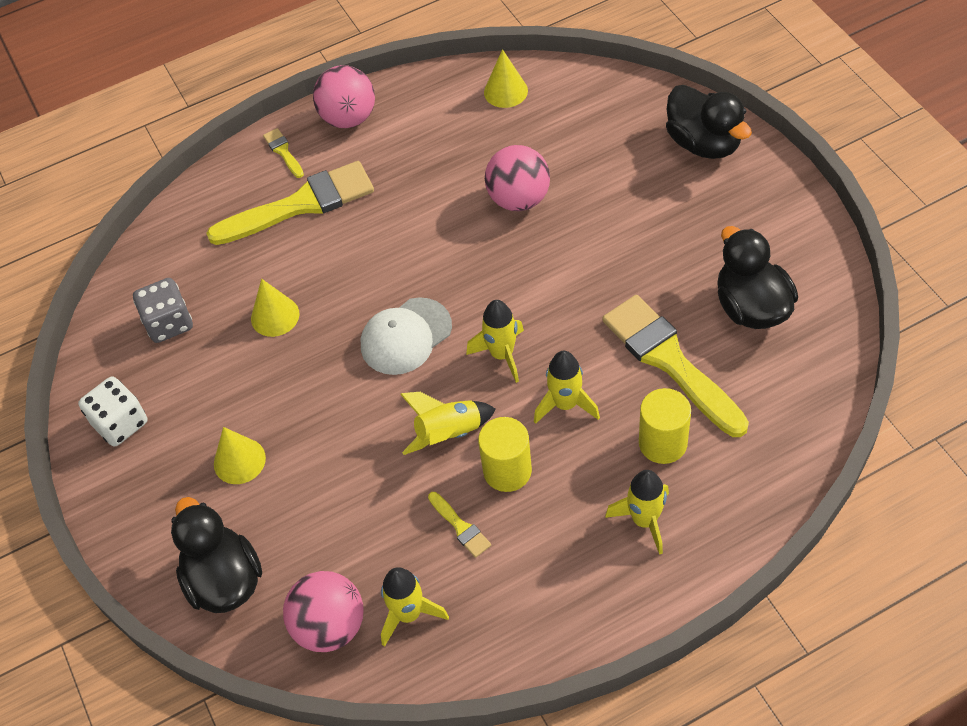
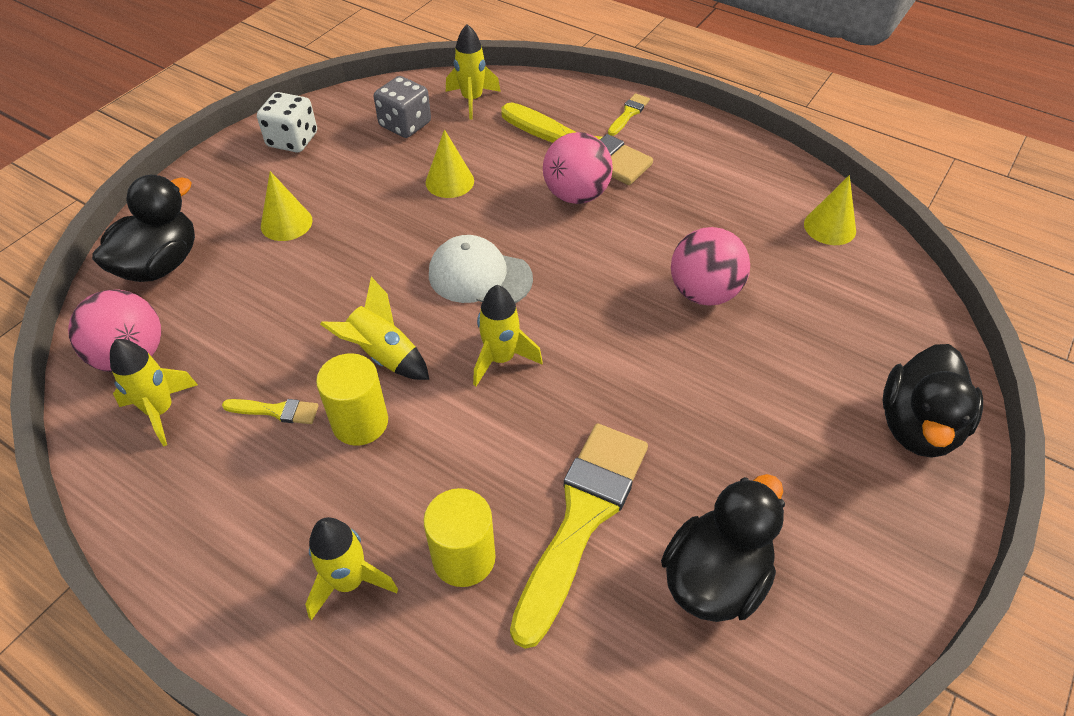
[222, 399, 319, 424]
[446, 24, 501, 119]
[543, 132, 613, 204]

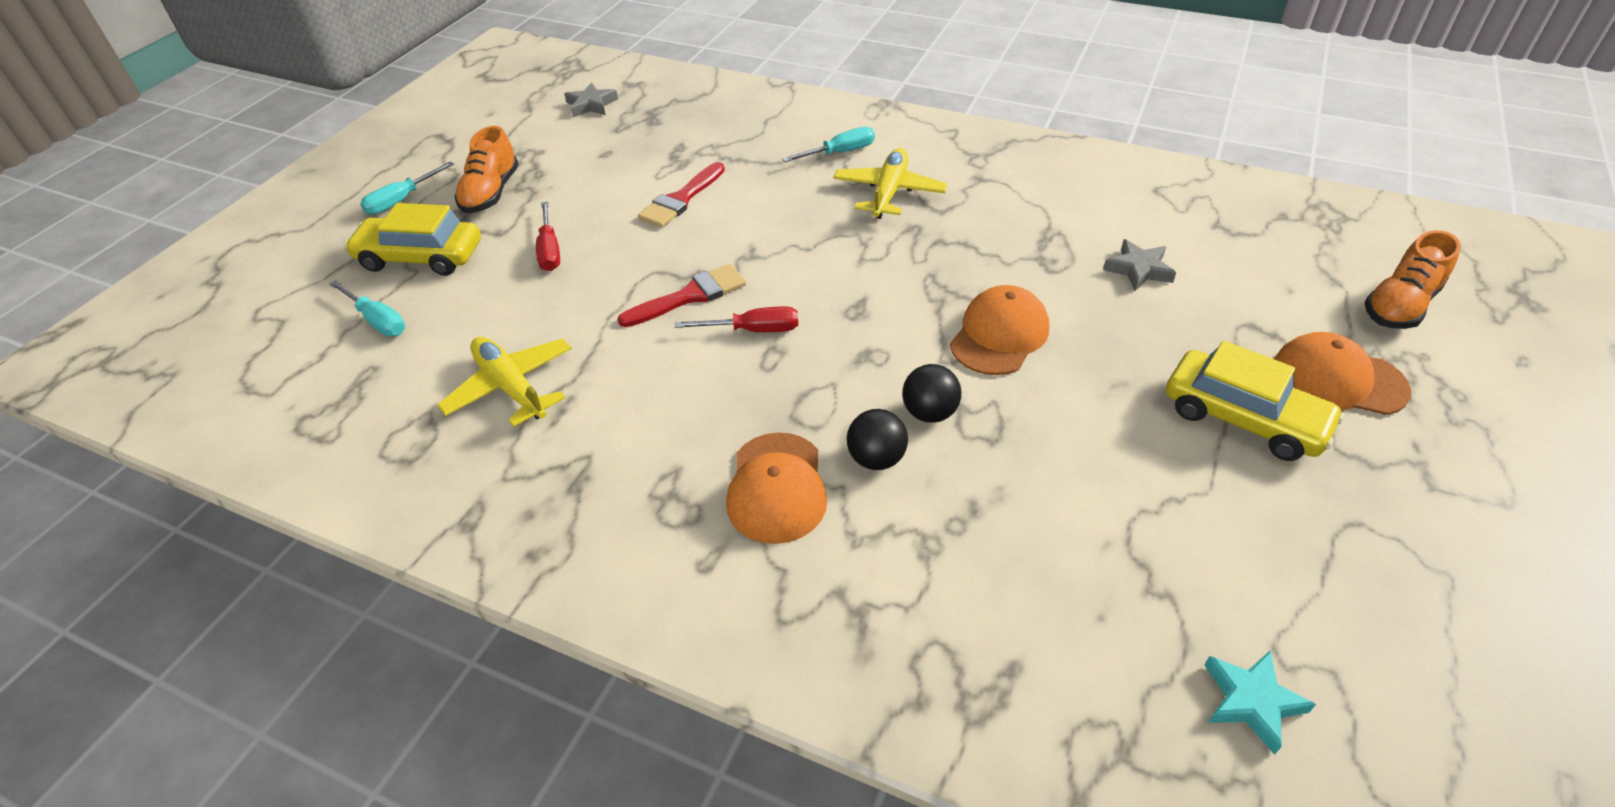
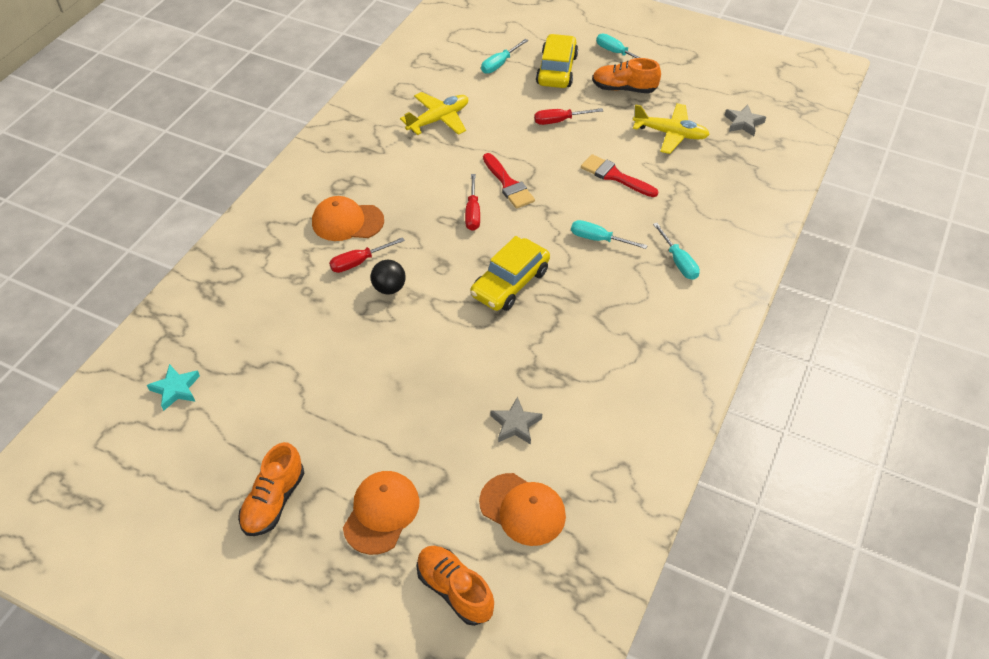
[238, 442, 304, 536]
[329, 237, 405, 273]
[470, 236, 550, 311]
[479, 473, 566, 546]
[571, 220, 648, 249]
[633, 103, 710, 154]

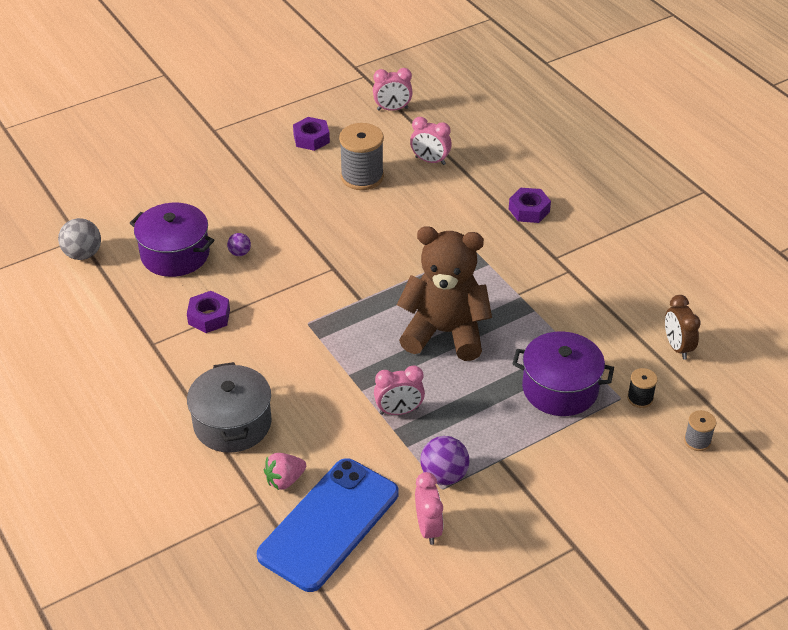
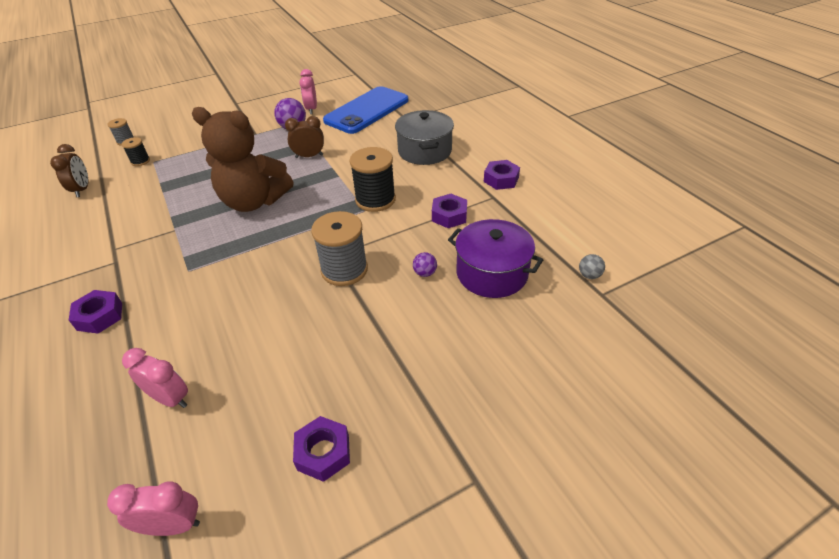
[285, 116, 324, 158]
[311, 211, 368, 286]
[350, 147, 396, 212]
[484, 160, 520, 190]
[579, 254, 605, 279]
[264, 453, 306, 490] (first image)
[513, 331, 614, 416] (first image)

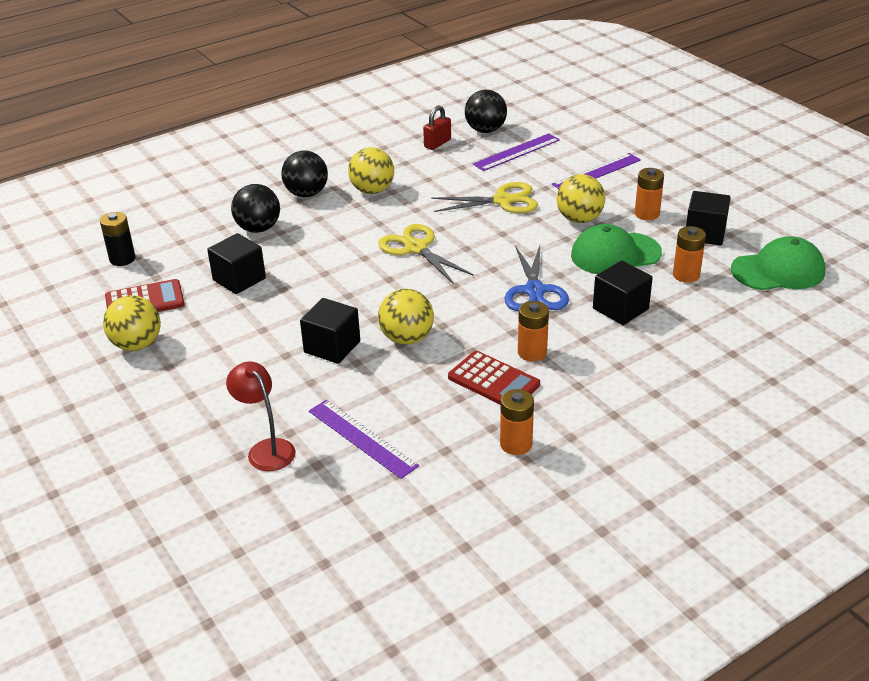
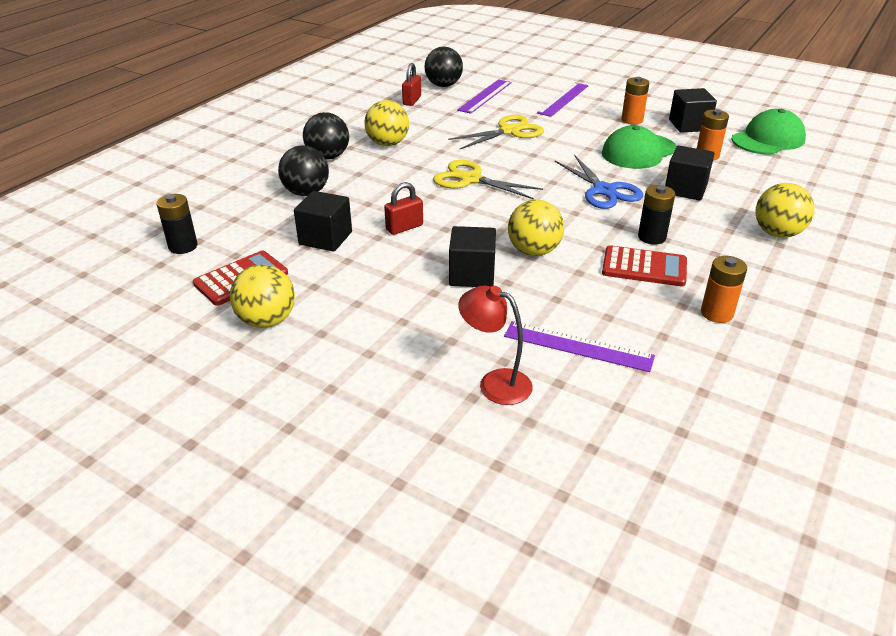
[384, 182, 423, 235]
[638, 185, 675, 245]
[755, 183, 815, 238]

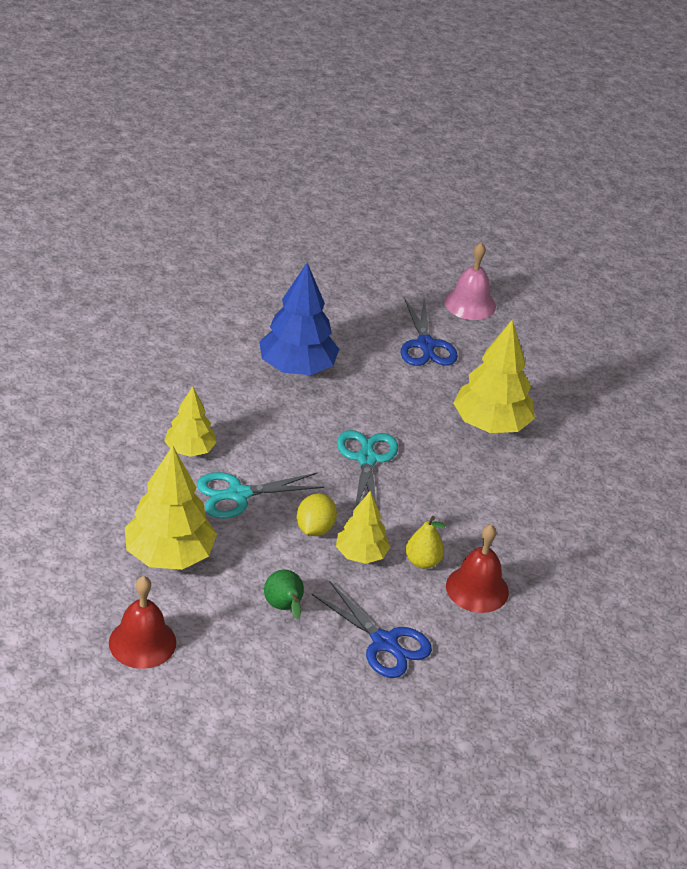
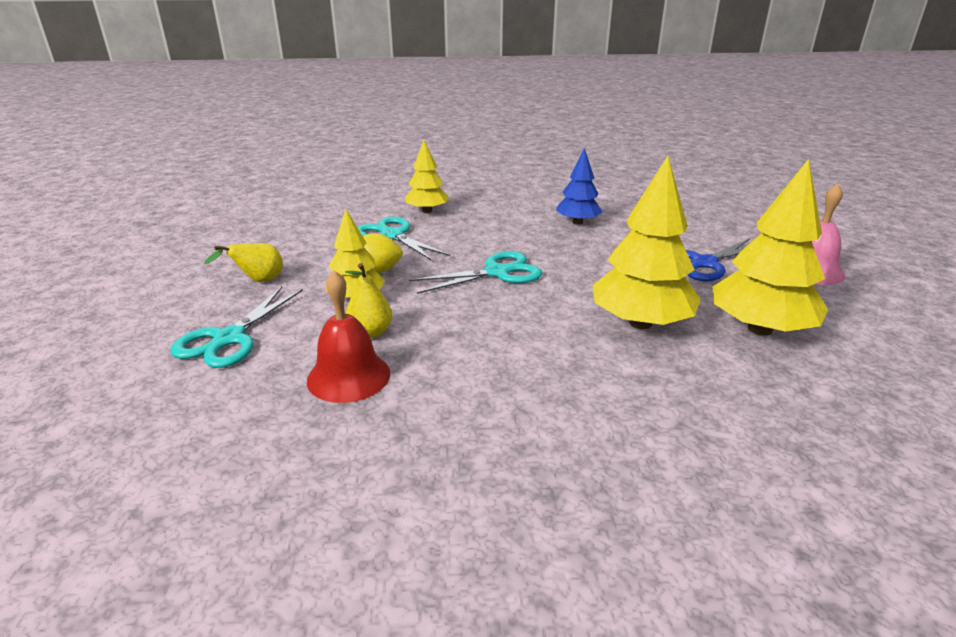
[170, 287, 303, 368]
[205, 243, 283, 282]
[556, 148, 602, 225]
[713, 159, 828, 336]
[109, 576, 176, 669] (first image)

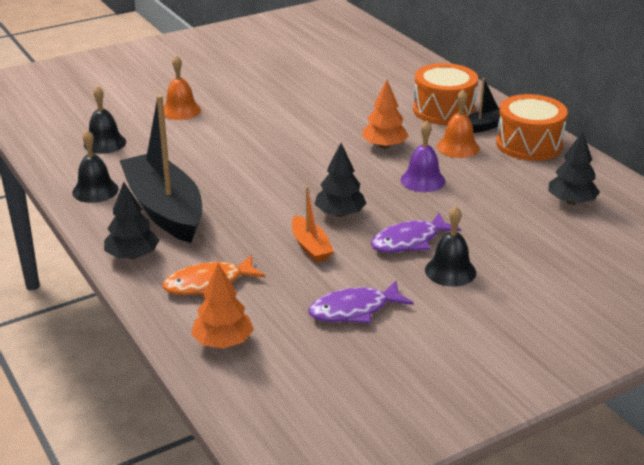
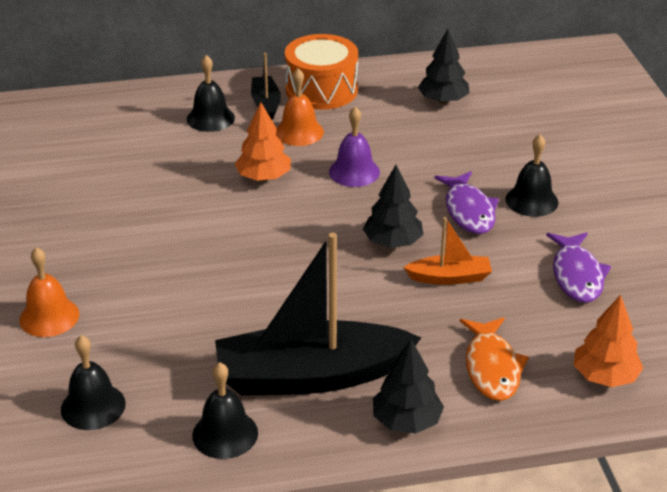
[187, 55, 235, 132]

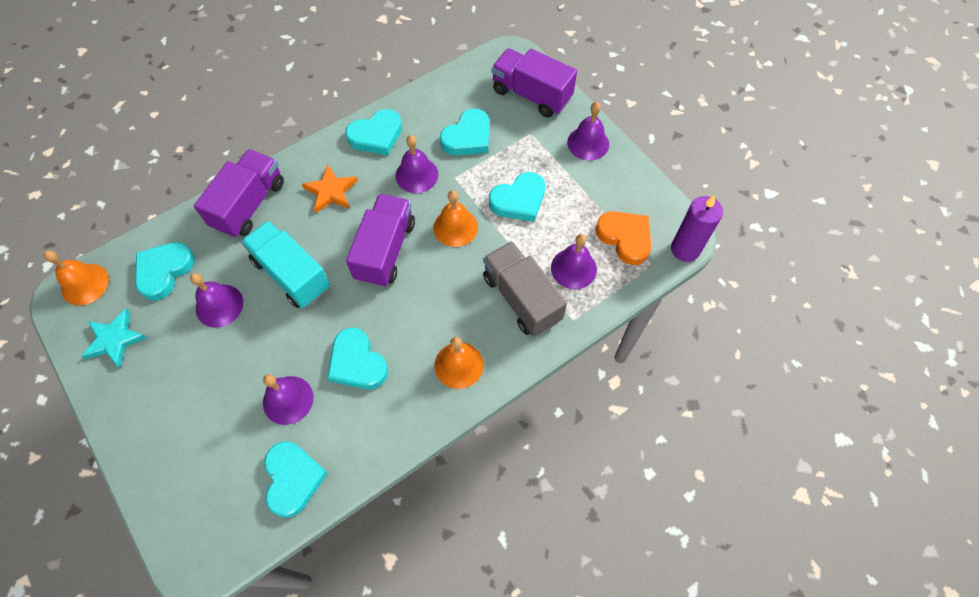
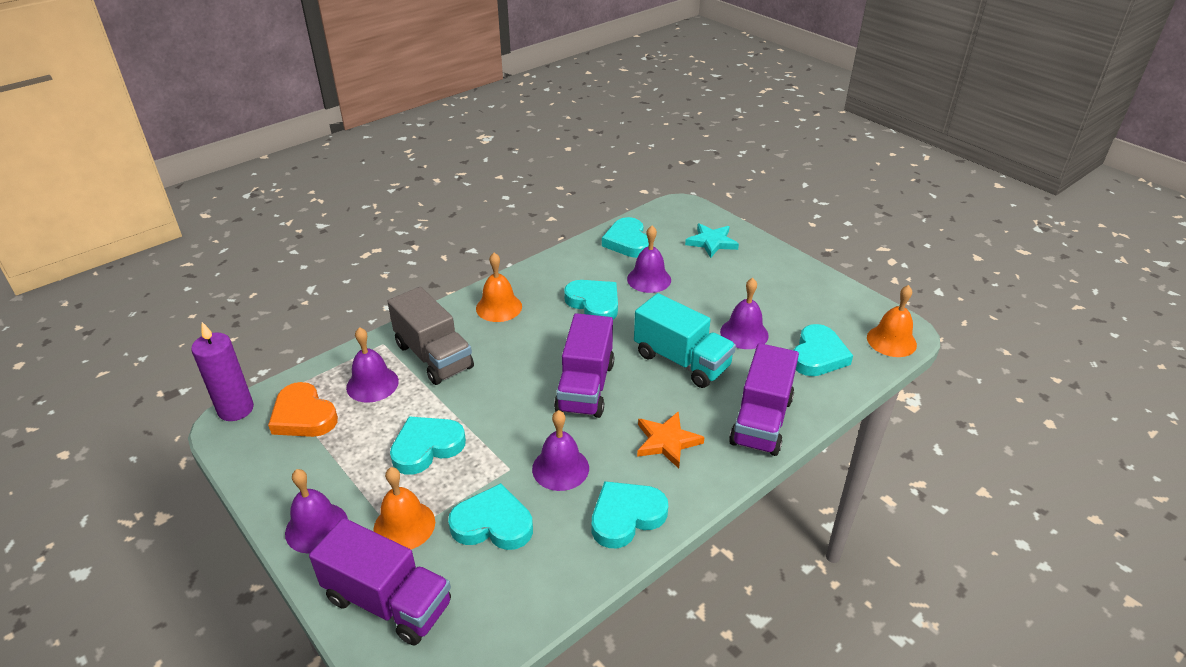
[373, 467, 435, 549]
[448, 483, 533, 550]
[685, 223, 739, 258]

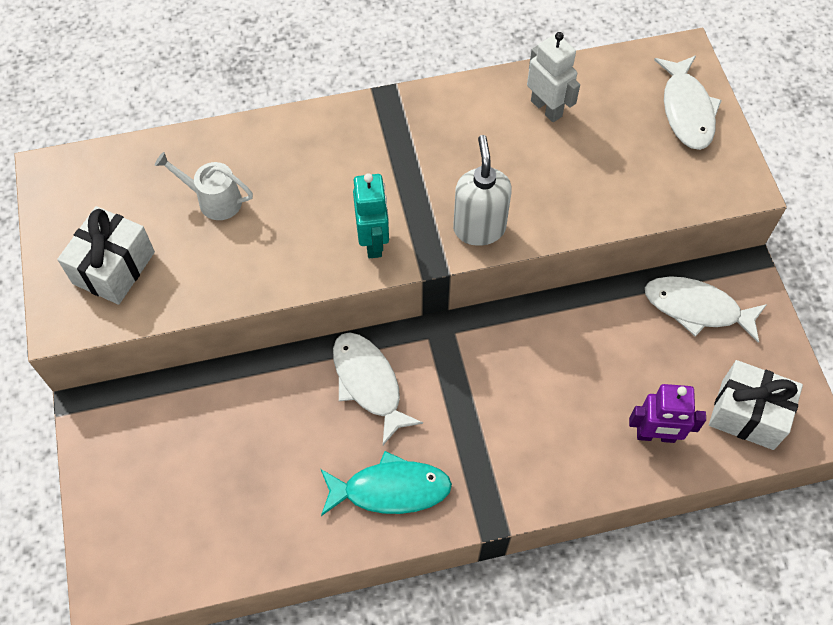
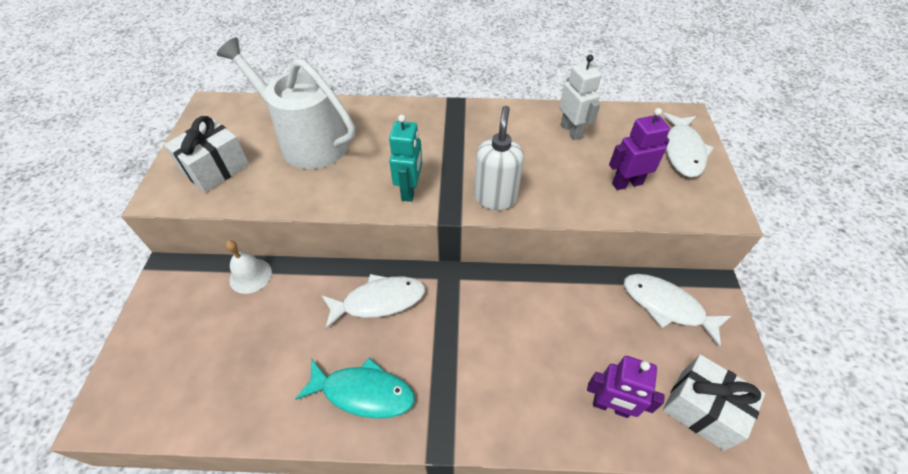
[217, 37, 355, 169]
[226, 240, 272, 294]
[321, 274, 425, 329]
[609, 108, 670, 190]

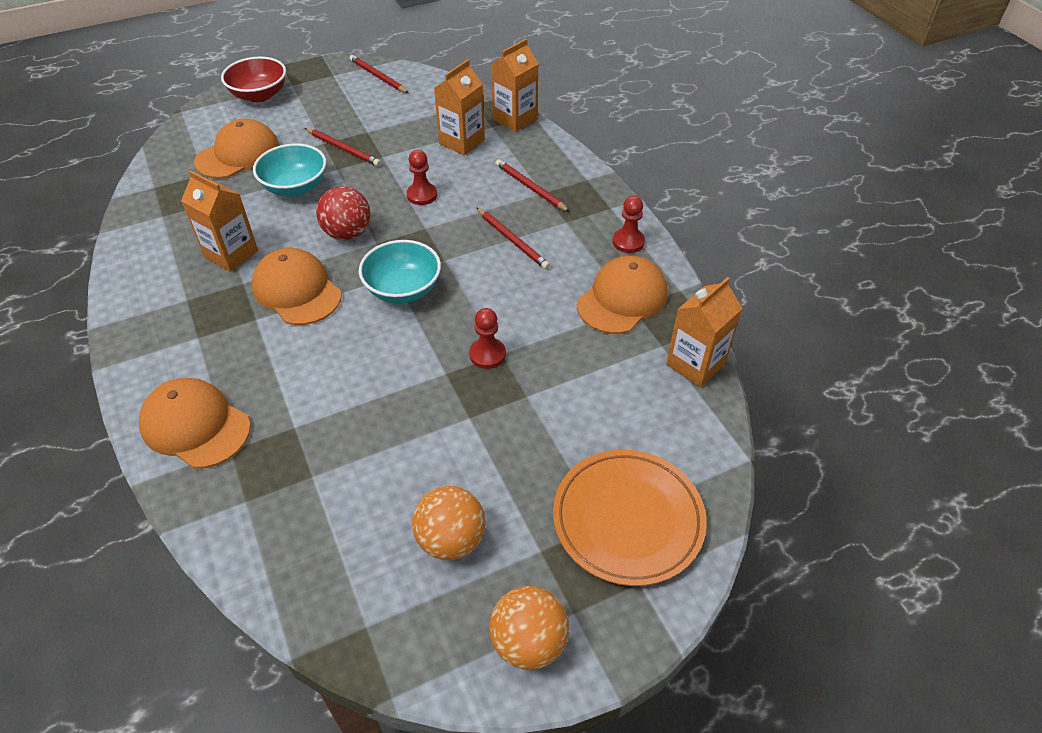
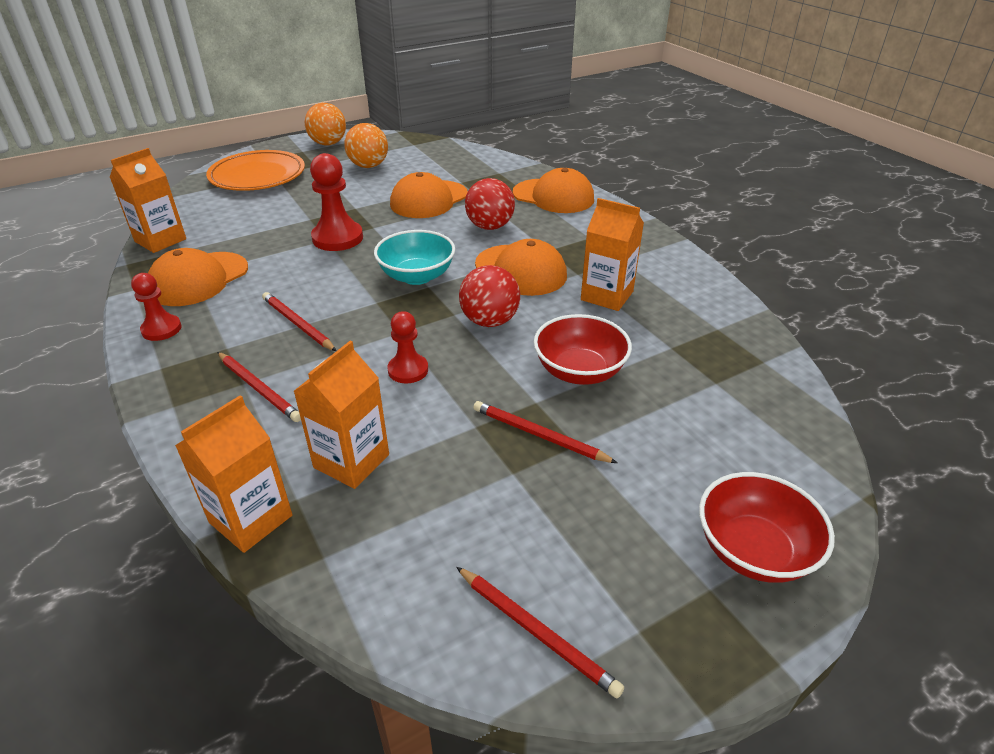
[310, 153, 363, 251]
[390, 172, 468, 218]
[465, 178, 515, 230]
[534, 314, 632, 385]

